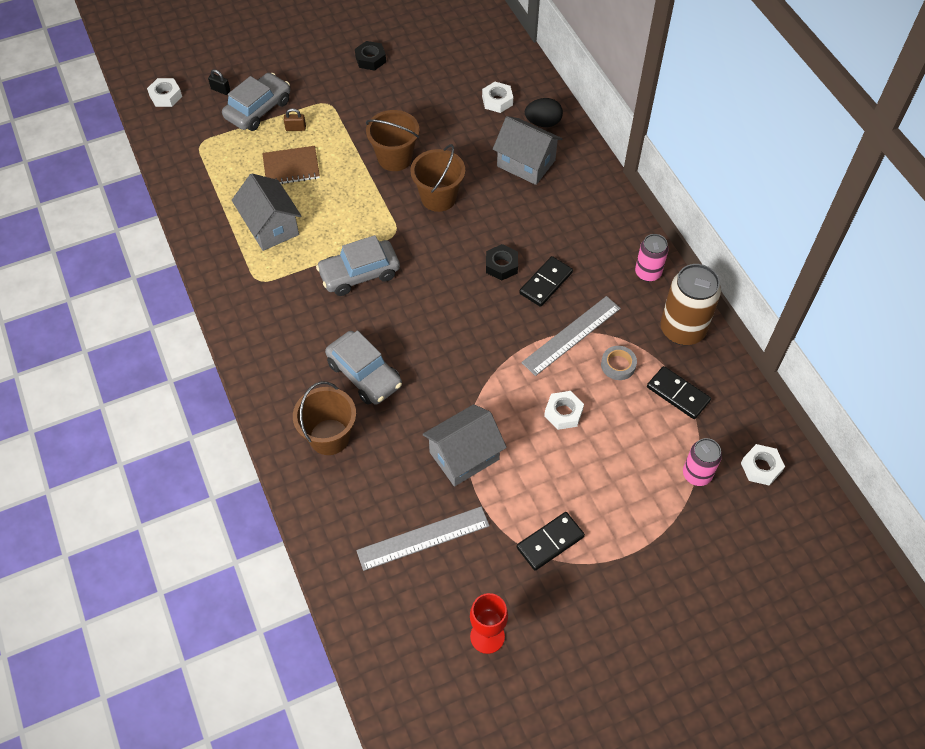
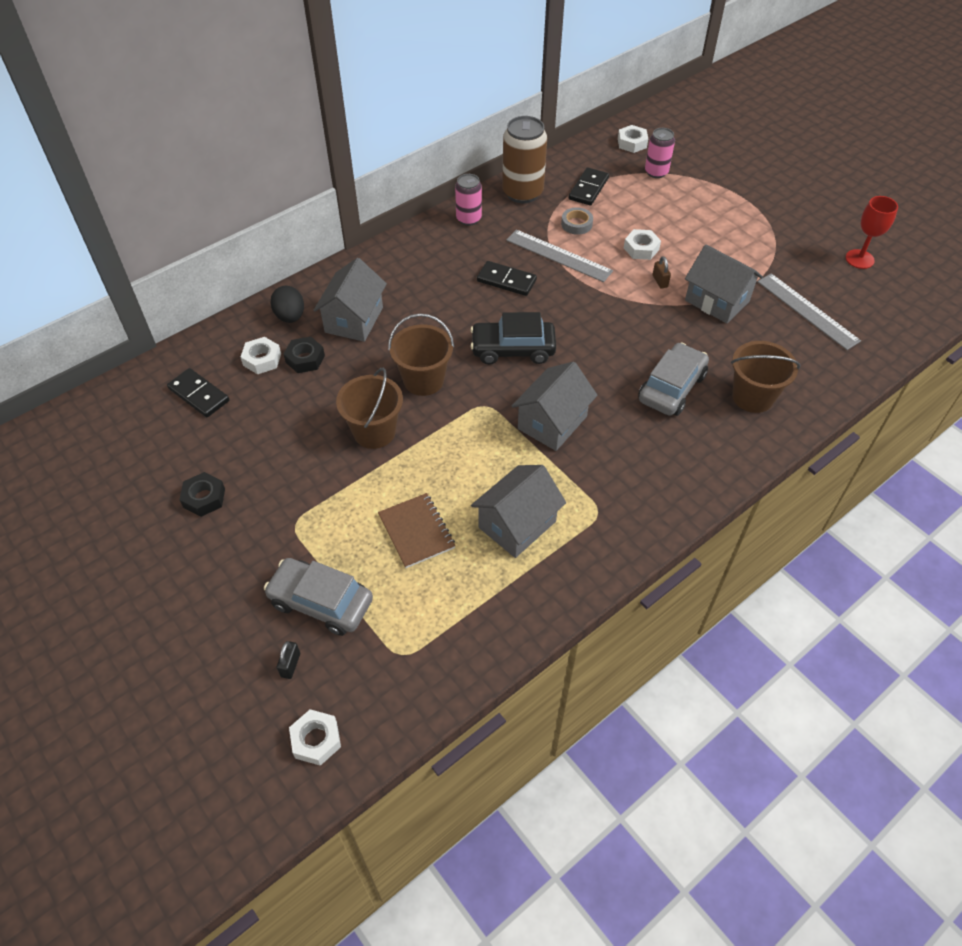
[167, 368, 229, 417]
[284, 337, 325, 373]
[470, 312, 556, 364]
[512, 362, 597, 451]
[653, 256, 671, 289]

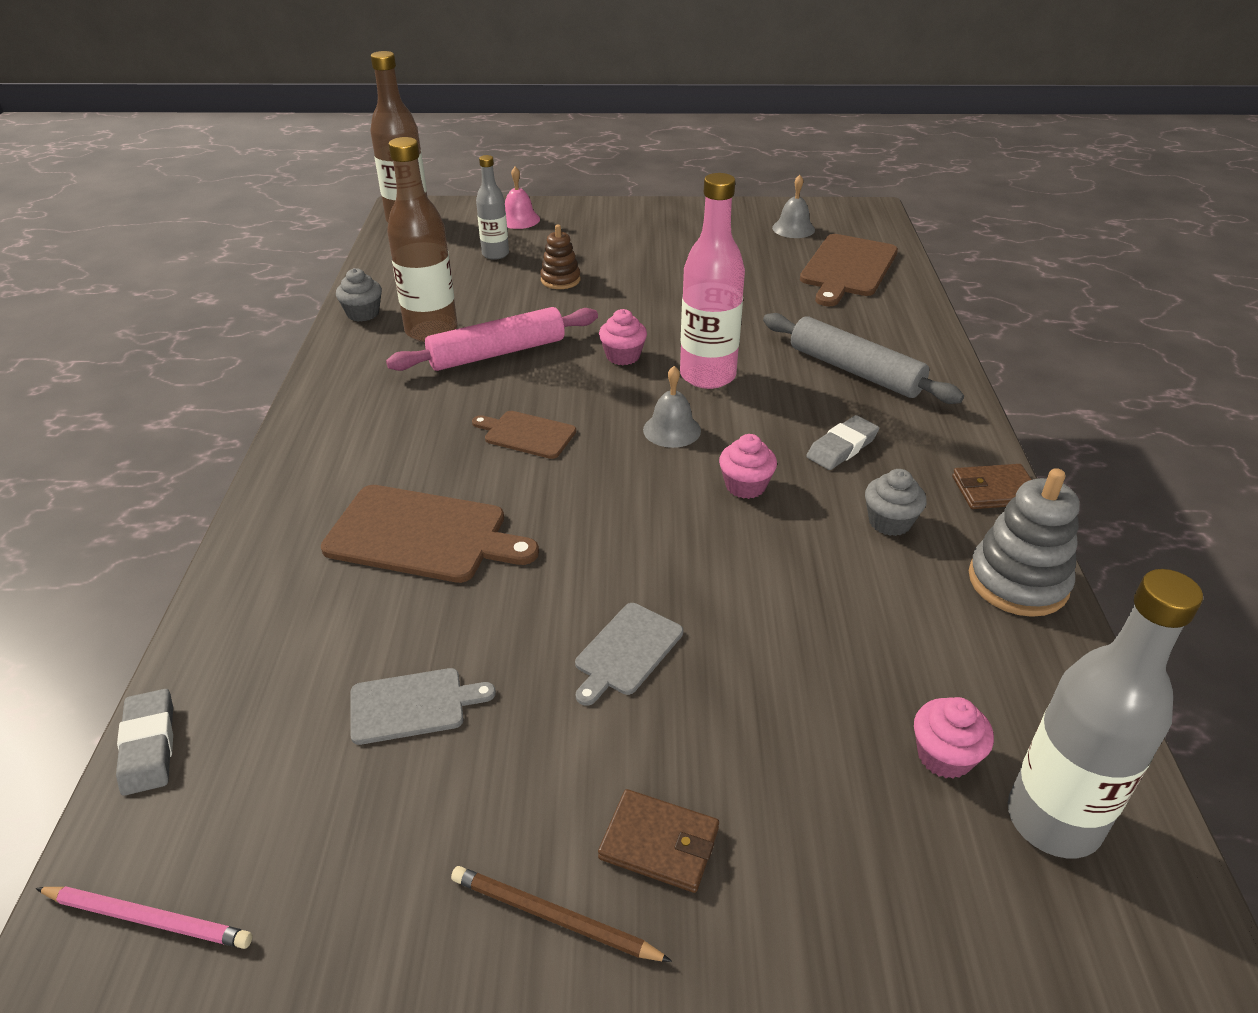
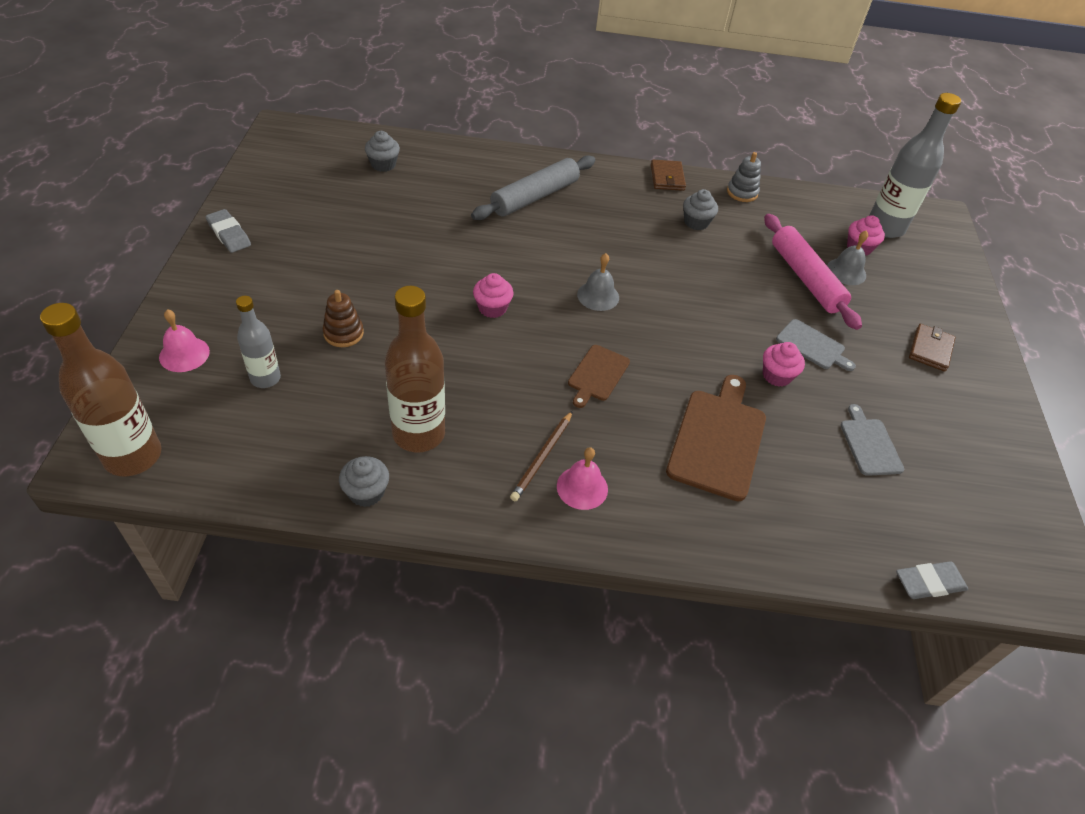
[206, 209, 251, 253]
[365, 131, 400, 172]
[510, 411, 573, 501]
[557, 447, 608, 510]
[727, 152, 761, 202]
[763, 342, 805, 387]
[764, 214, 862, 330]
[827, 230, 868, 285]
[36, 886, 253, 949] (first image)
[680, 173, 745, 389] (first image)

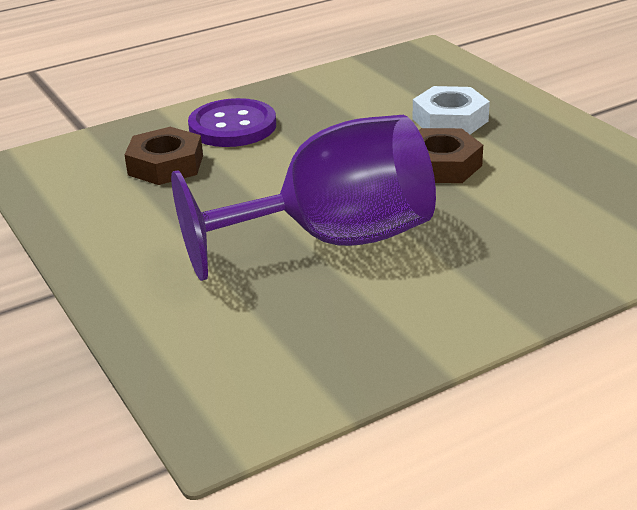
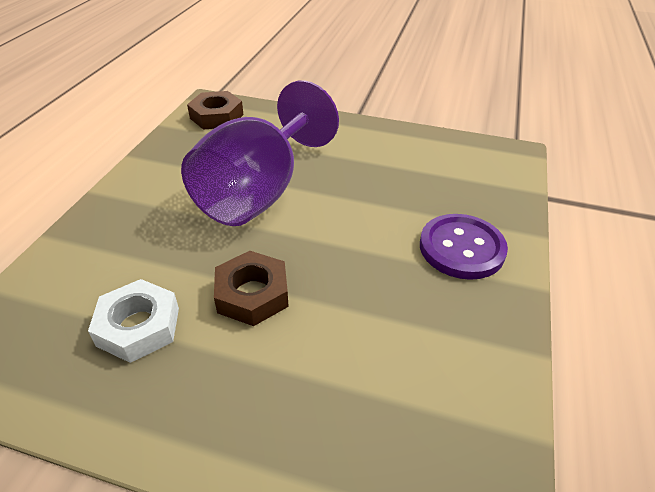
[88, 279, 179, 363]
[187, 91, 244, 130]

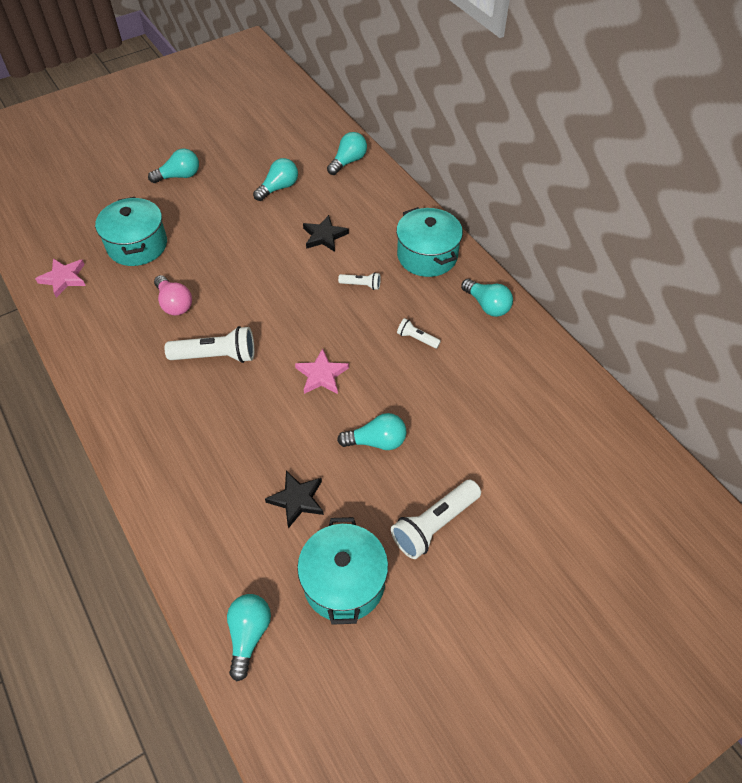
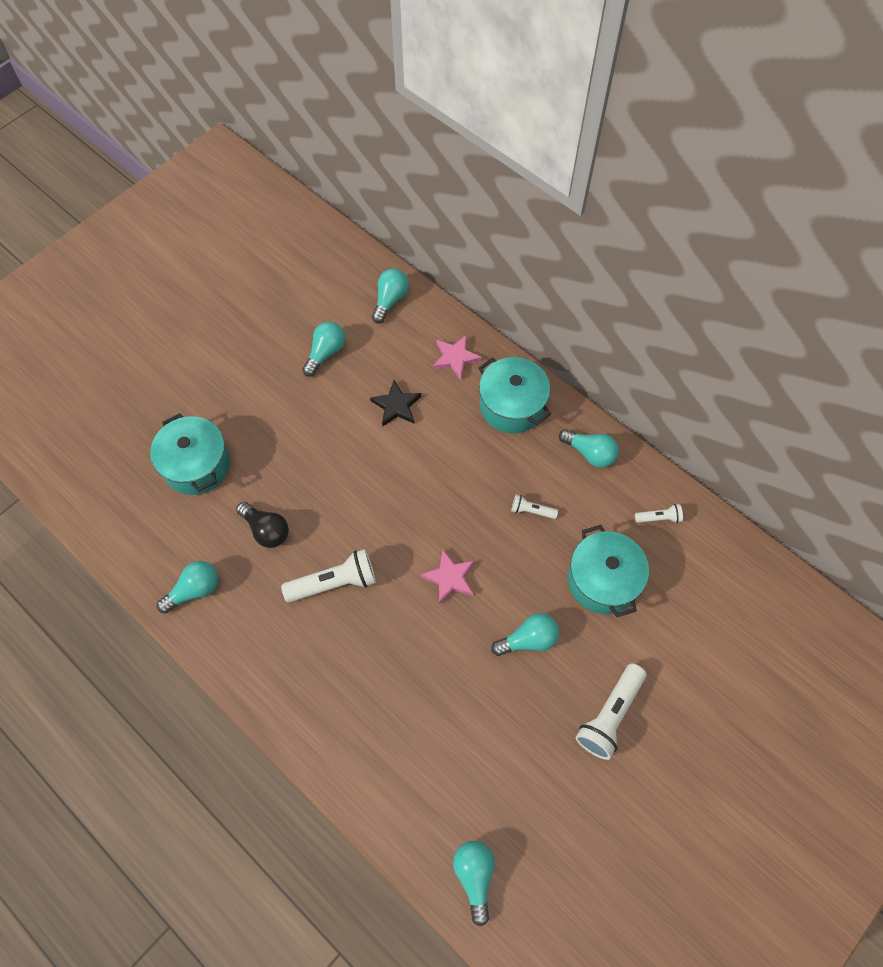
[157, 561, 218, 614]
[236, 502, 289, 548]
[433, 335, 482, 380]
[568, 525, 649, 617]
[635, 504, 683, 523]
[265, 471, 324, 528] (first image)

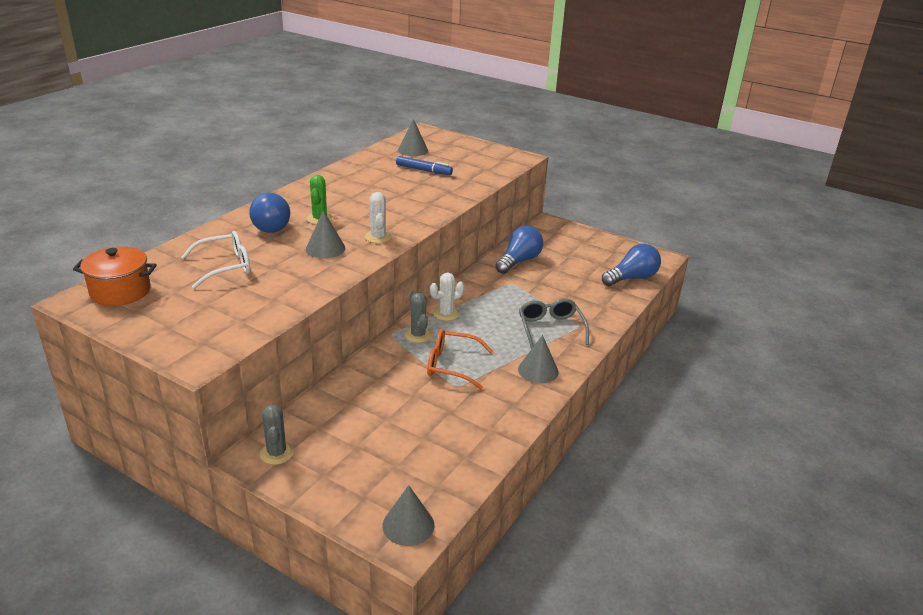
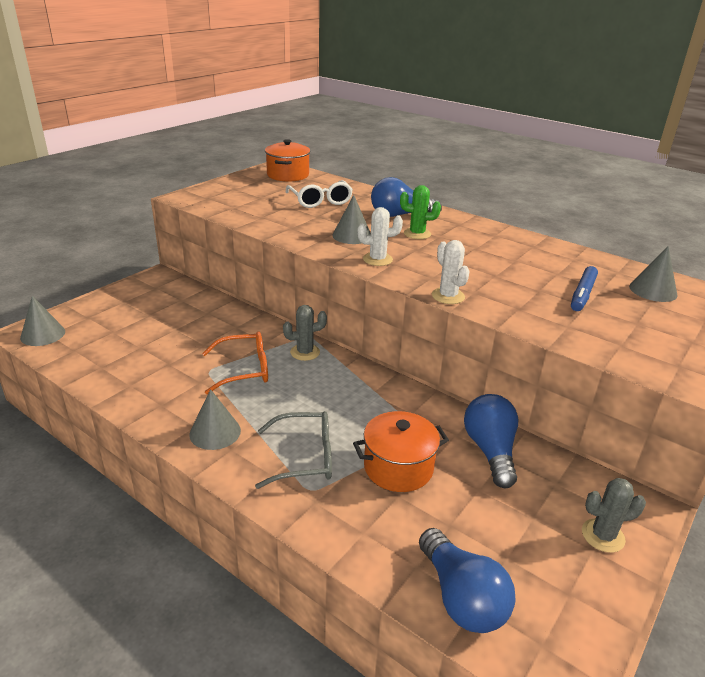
[202, 331, 268, 394]
[353, 411, 449, 492]
[432, 240, 470, 304]
[464, 394, 518, 488]
[582, 478, 646, 553]

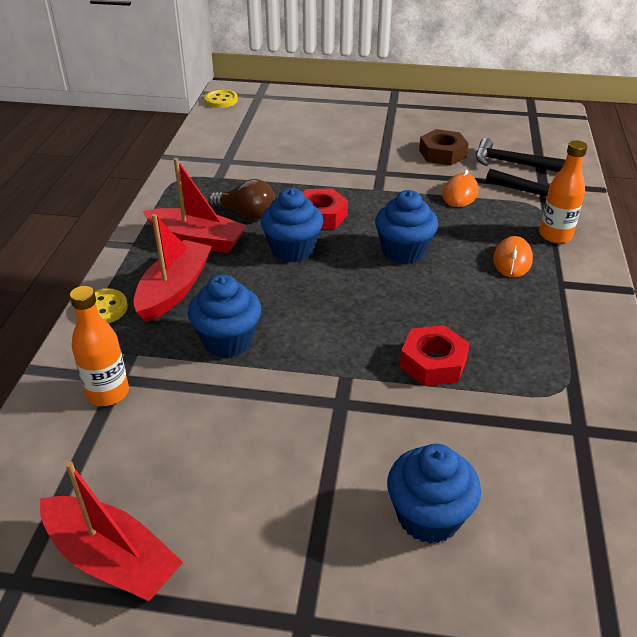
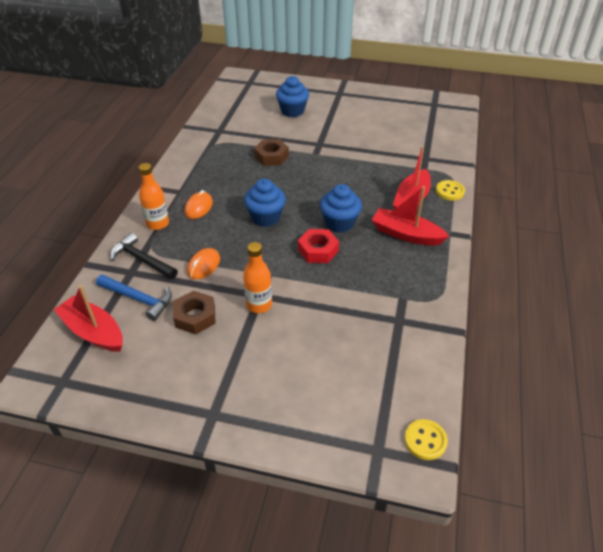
[54, 285, 123, 352]
[96, 275, 172, 321]
[243, 242, 272, 313]
[254, 139, 289, 166]
[188, 274, 261, 358] (first image)
[208, 179, 275, 220] (first image)

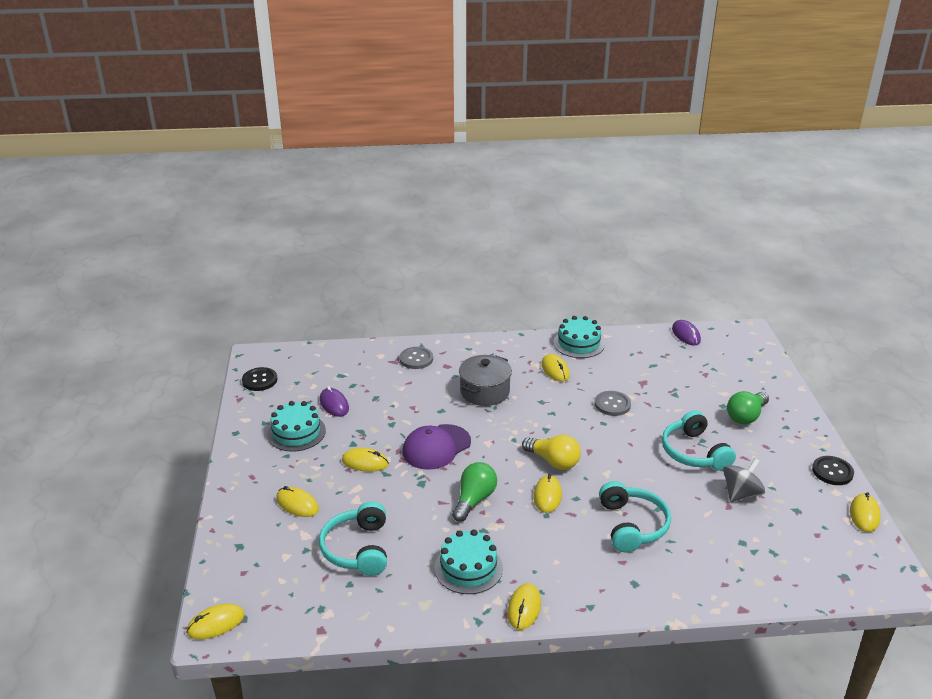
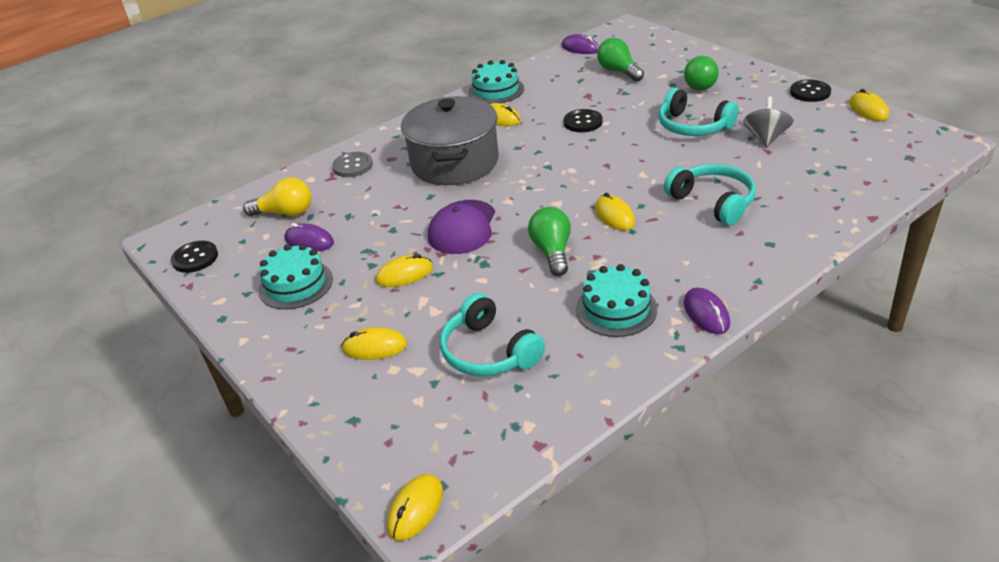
[243, 177, 311, 216]
[401, 96, 499, 185]
[564, 109, 603, 132]
[597, 38, 644, 82]
[684, 288, 730, 334]

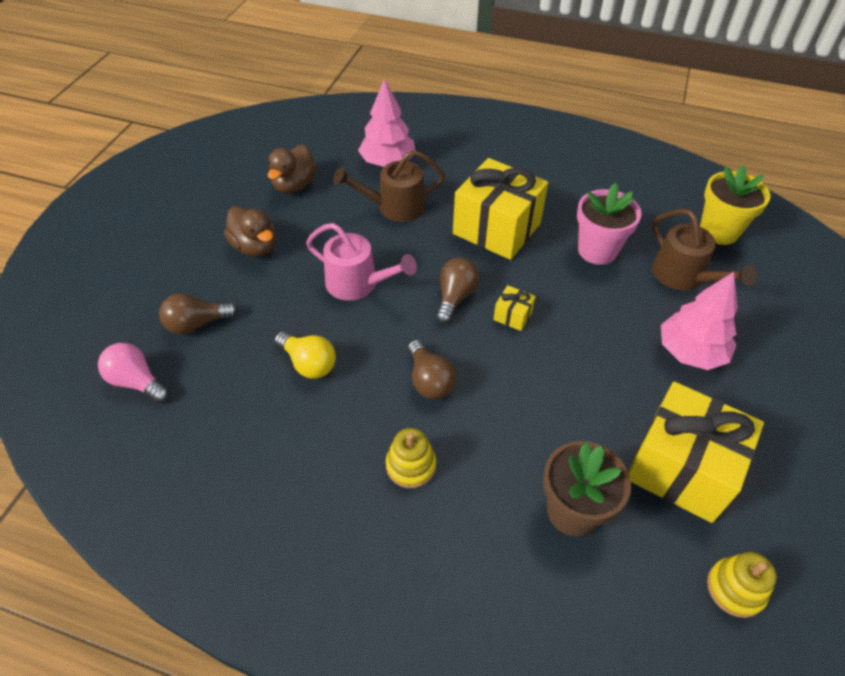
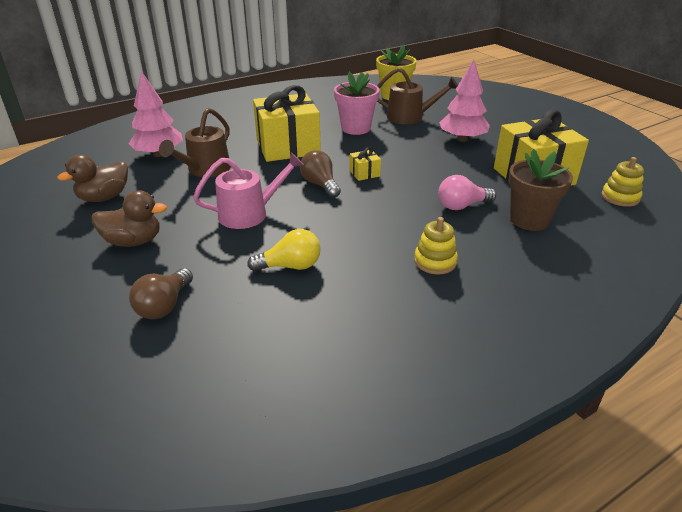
[57, 155, 128, 202]
[438, 175, 496, 210]
[408, 340, 456, 399] (first image)

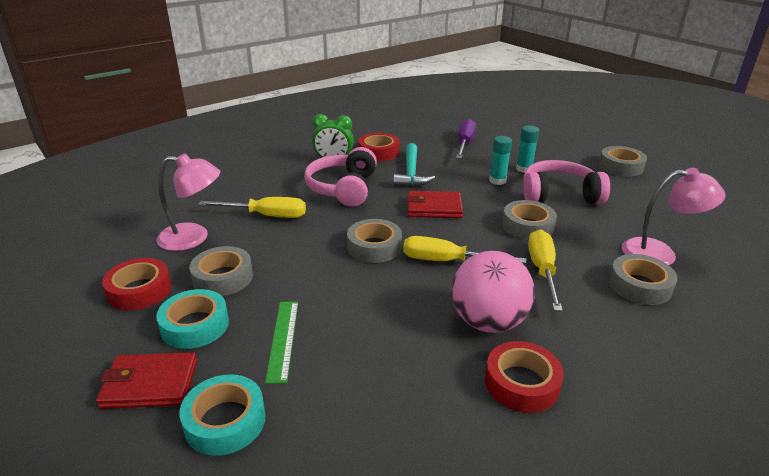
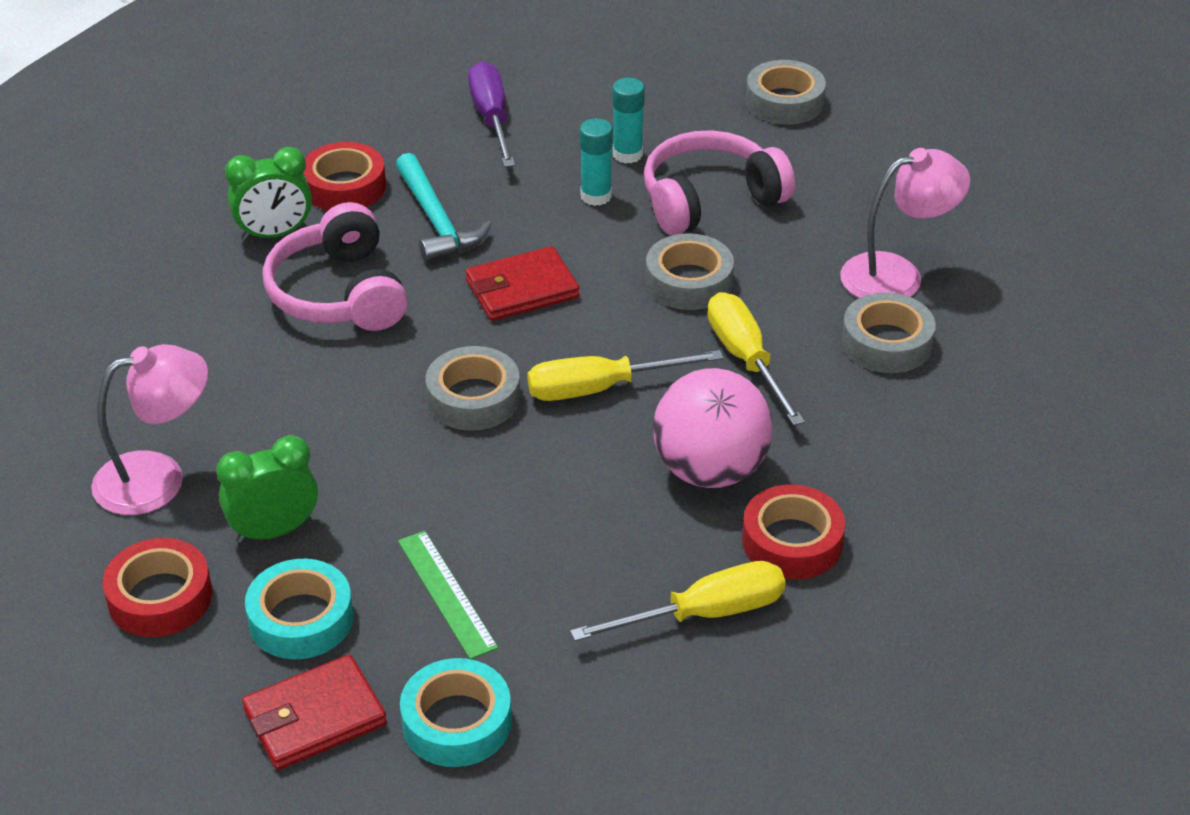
[216, 435, 318, 543]
[570, 561, 785, 641]

